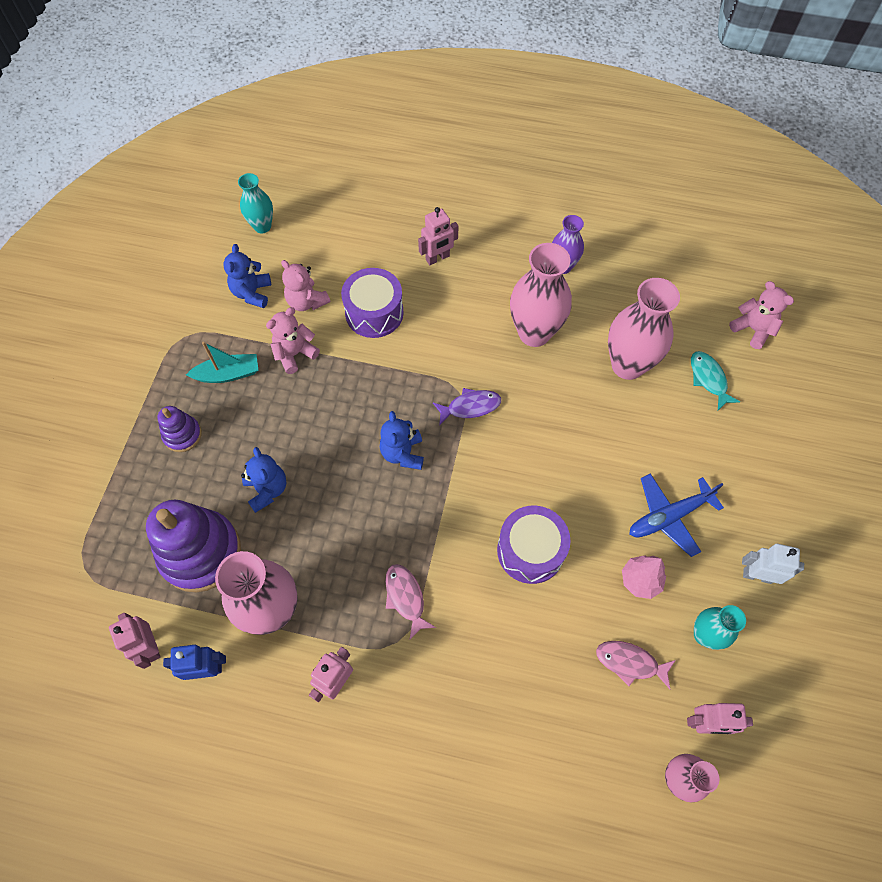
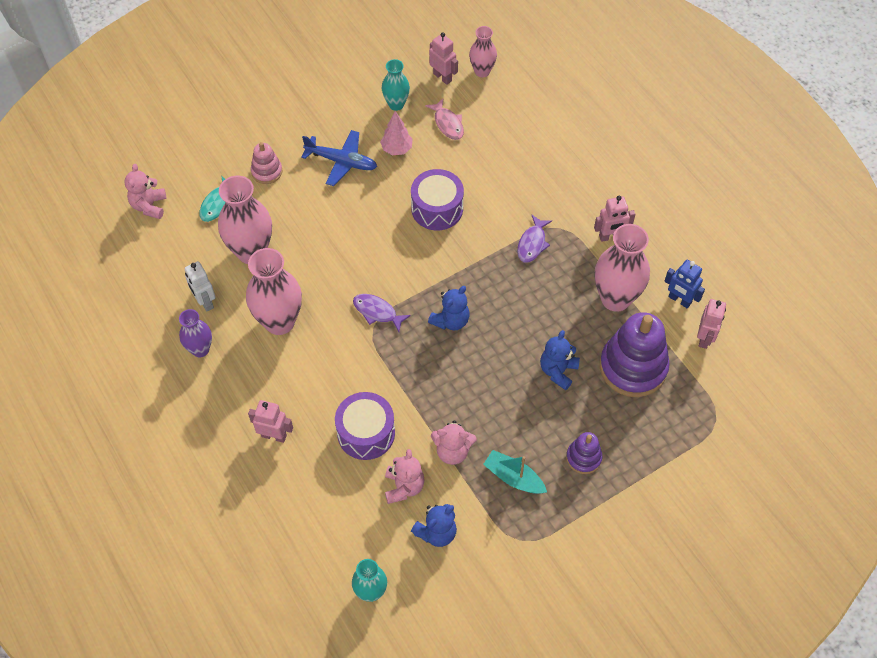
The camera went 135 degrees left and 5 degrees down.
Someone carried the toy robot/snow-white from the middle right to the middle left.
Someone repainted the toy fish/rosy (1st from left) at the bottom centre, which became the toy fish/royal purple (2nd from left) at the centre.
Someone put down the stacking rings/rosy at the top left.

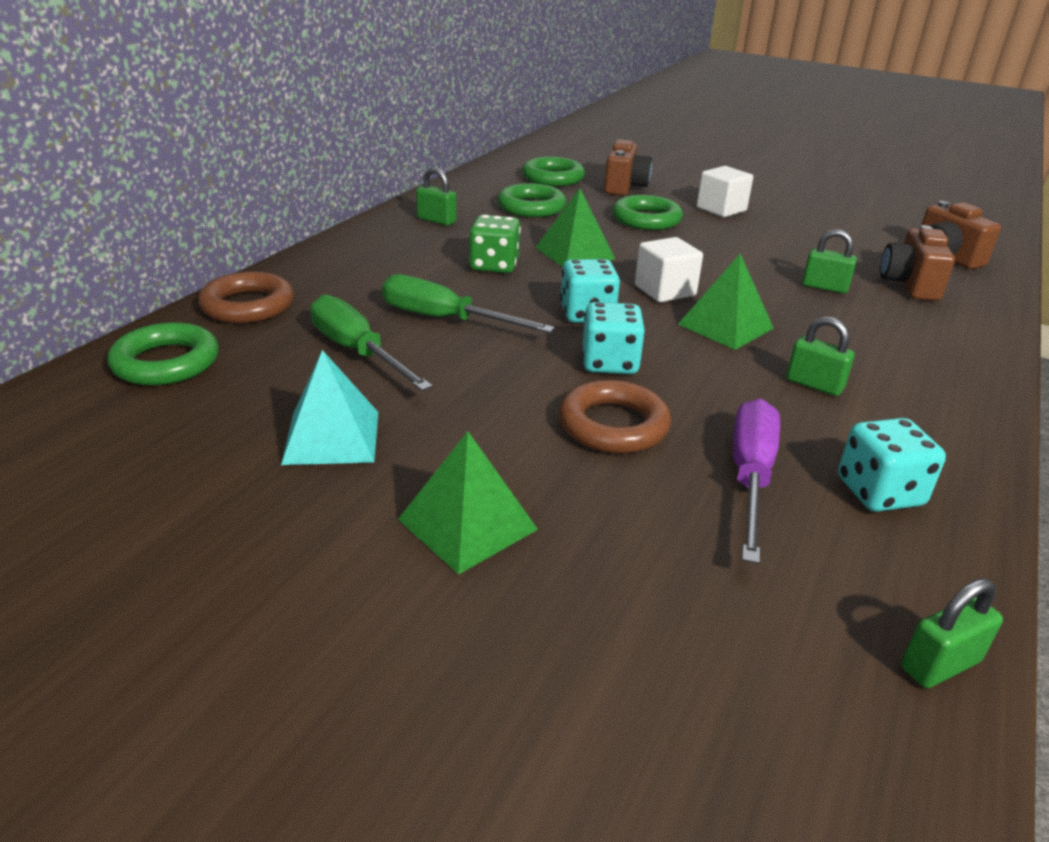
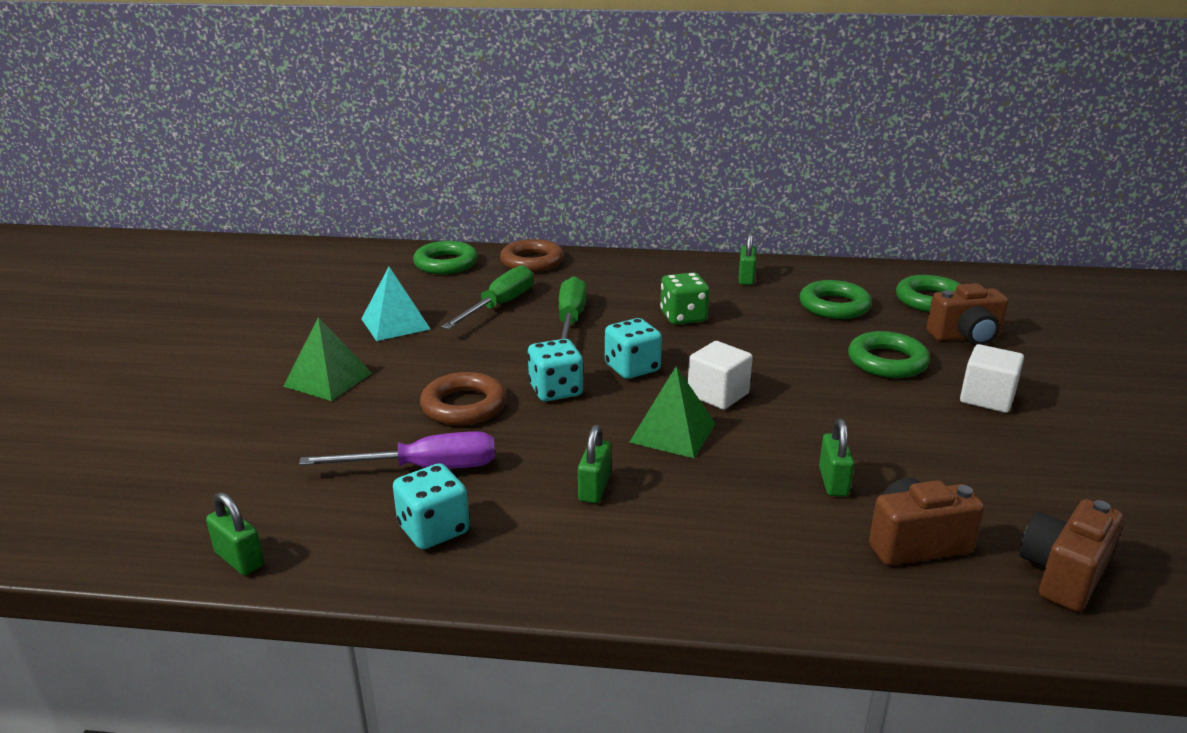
The camera went 70 degrees right and 5 degrees down.
Someone took away the pyramid shape/green (2nd from left) at the top centre.

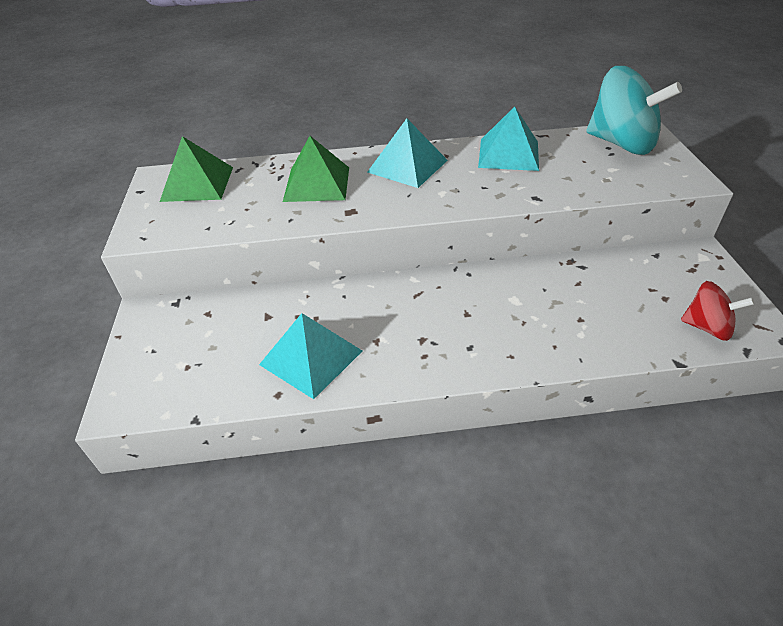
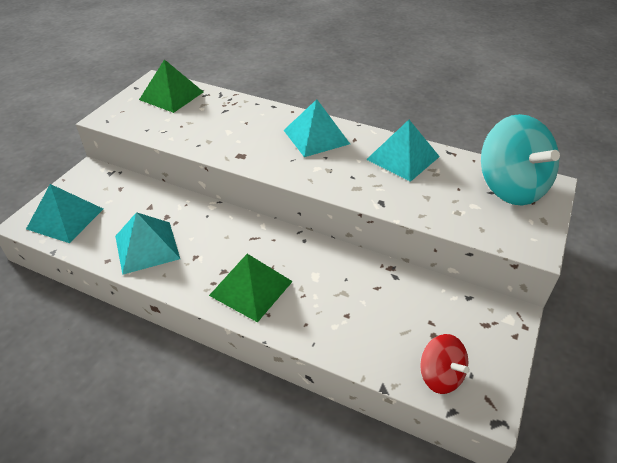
The camera went 30 degrees right and 0 degrees up.
Someone carried the pyramid shape/green (2nd from left) from the top centre to the centre.
Someone put down the pyramid shape/teal (1st from left) at the middle left.

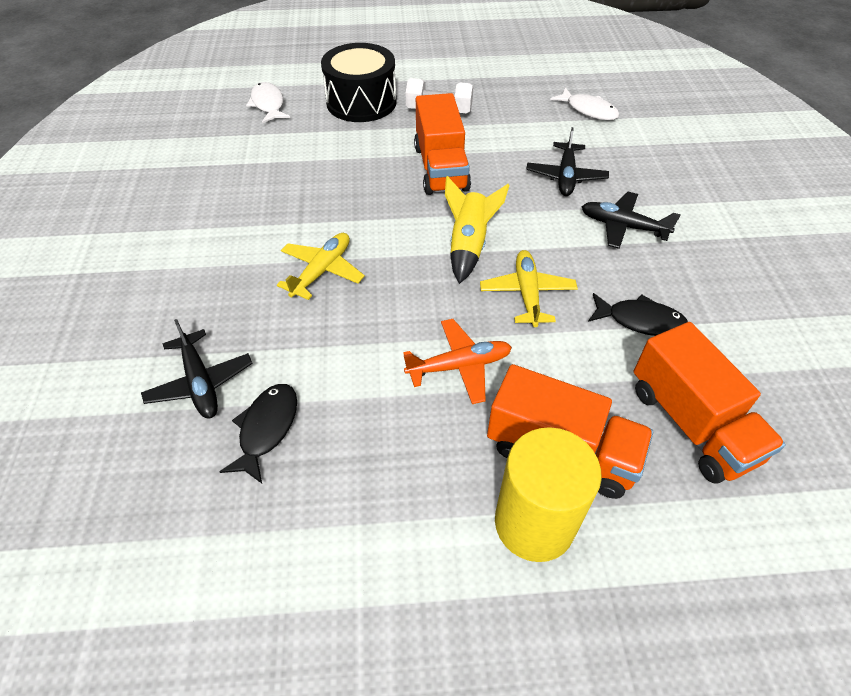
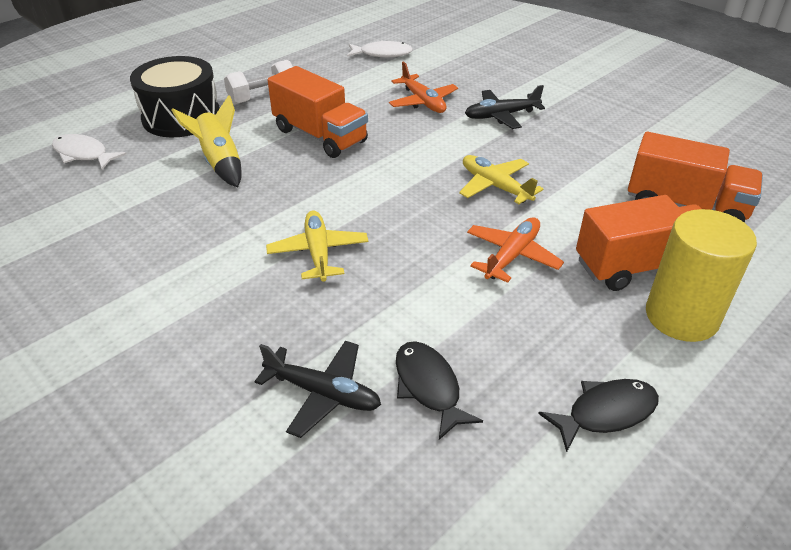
The camera went 40 degrees left and 10 degrees down.
Someone repainted the toy plane/ebony (2nd from left) at the top centre, which became the toy plane/bright orange (1st from left) at the top centre.
Someone carried the toy rocket/yellow from the top centre to the top left.
Someone carried the toy fish/ebony (2nd from left) from the middle right to the bottom right.

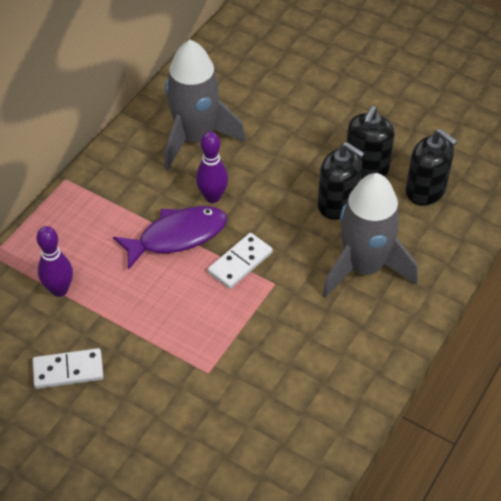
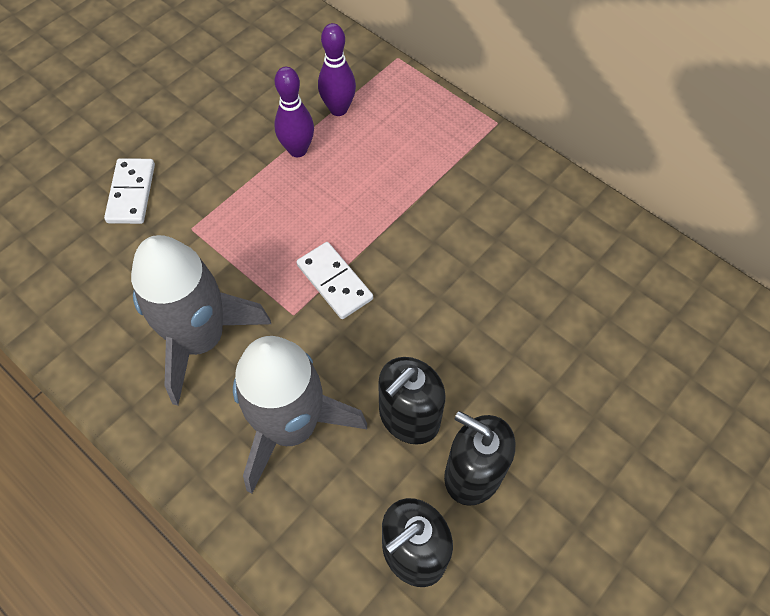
The camera went 100 degrees right and 10 degrees up.
Someone carried the toy rocket/gray (1st from left) from the top centre to the middle left.
Someone carried the bowling pin/royal purple (2nd from left in the first image) from the centre to the top centre.
Someone took away the toy fish/royal purple at the centre.
Someone carried the domino tile/snow-white (1st from left) from the bottom left to the top left.

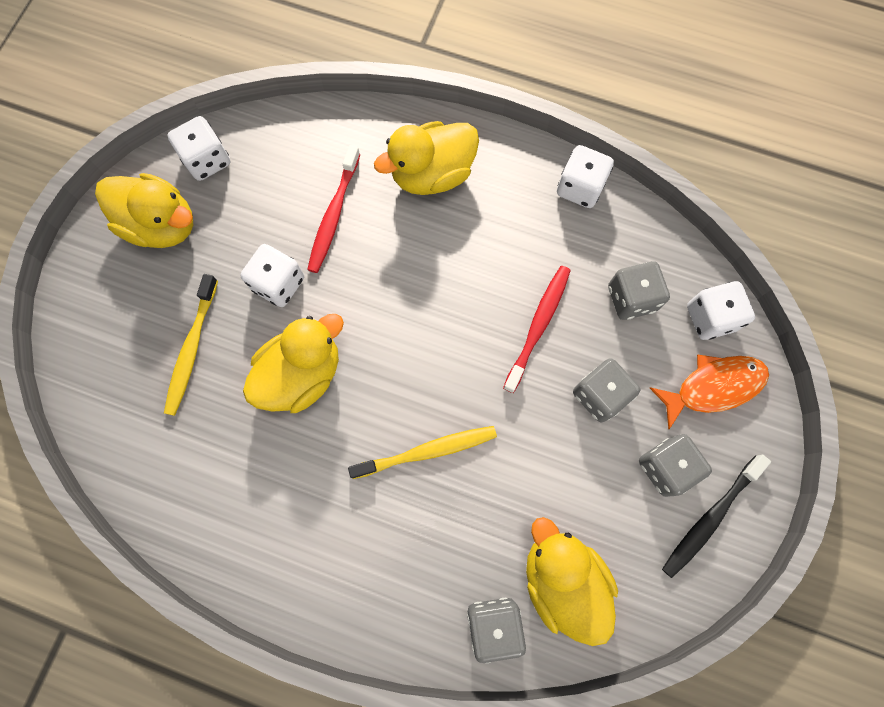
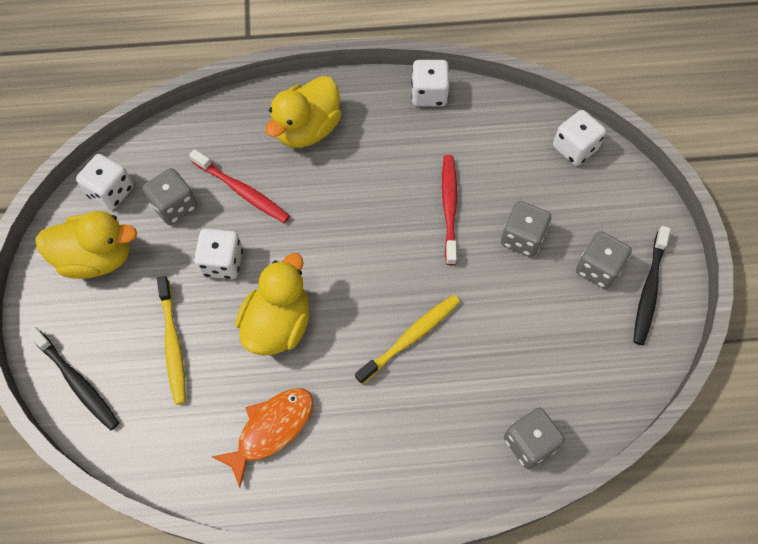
The camera went 25 degrees left and 10 degrees down.
Someone rotated the toothbrush/scarlet (1st from left) at the top centre by 45 degrees counterclockwise.
Someone carried the die/gray (3rd from left in the first image) from the middle right to the middle left.
Someone carried the toy fish/bright orange from the middle right to the bottom centre.
Someone took away the duck/yellow (4th from left) at the bottom centre.
Someone put down the toothbrush/ebony (1st from left) at the bottom left.

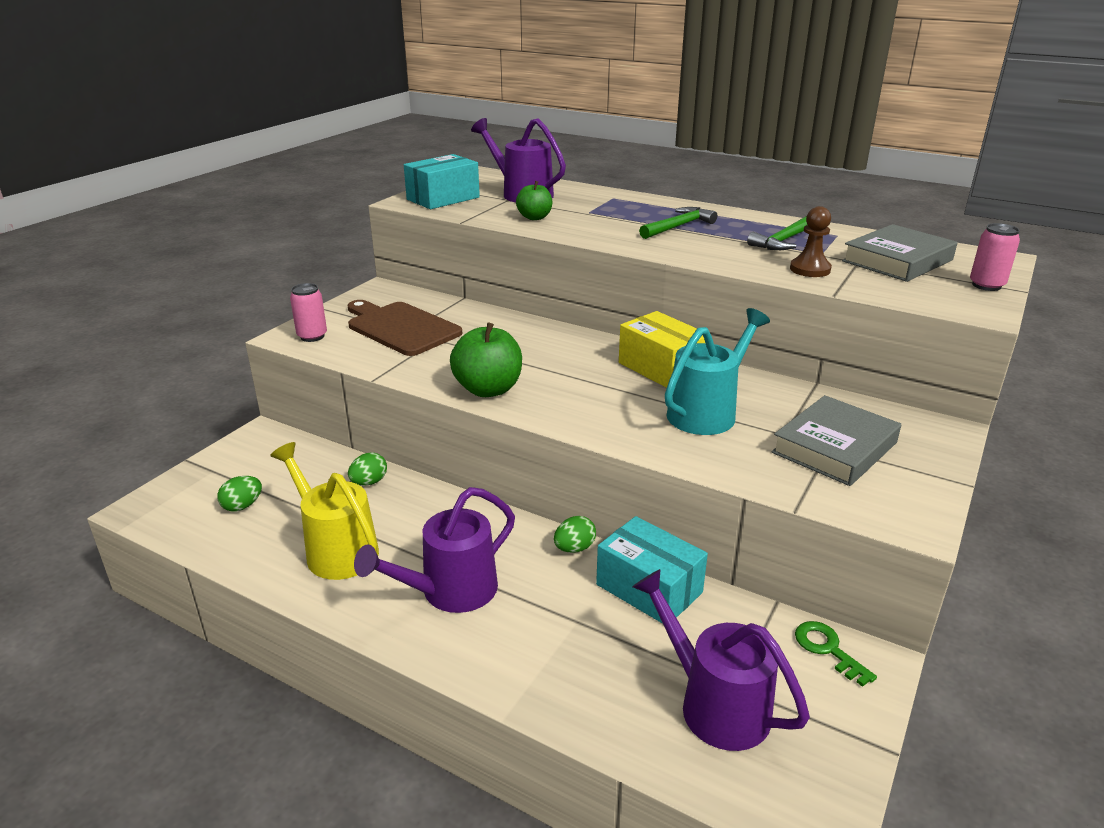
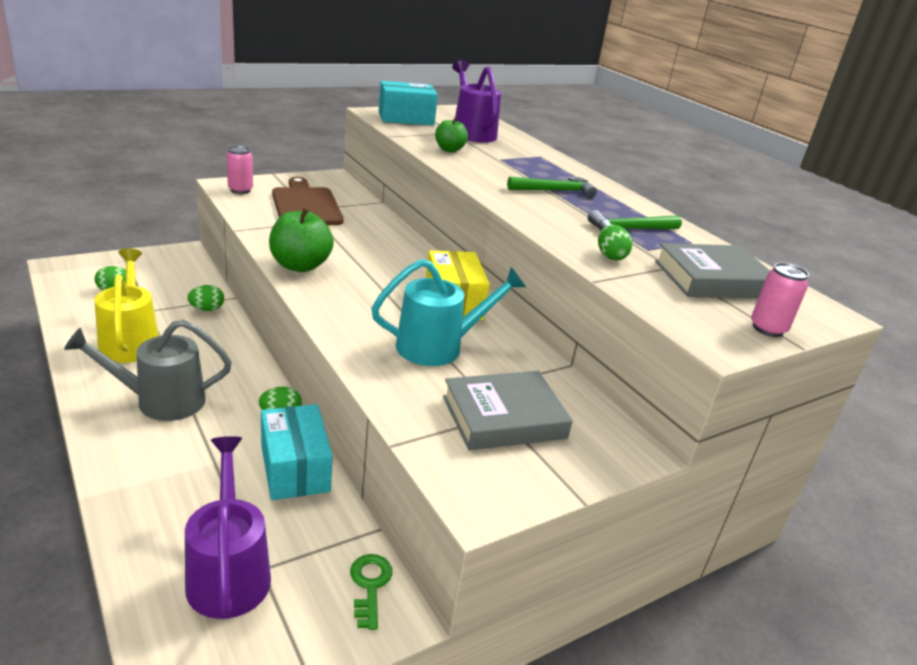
The camera went 25 degrees right and 0 degrees up.
Someone swapped the game pawn/dark brown at the top right for the egg/green (4th from left) at the middle right.
Someone repainted the watering pot/royal purple (1st from left) at the centre, which became the watering pot/gray at the middle left.

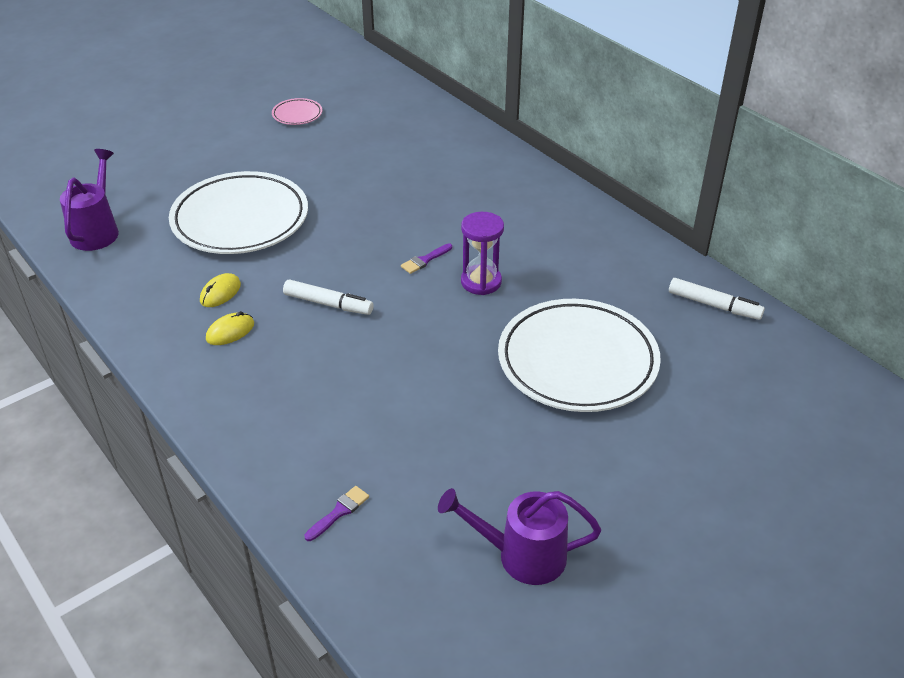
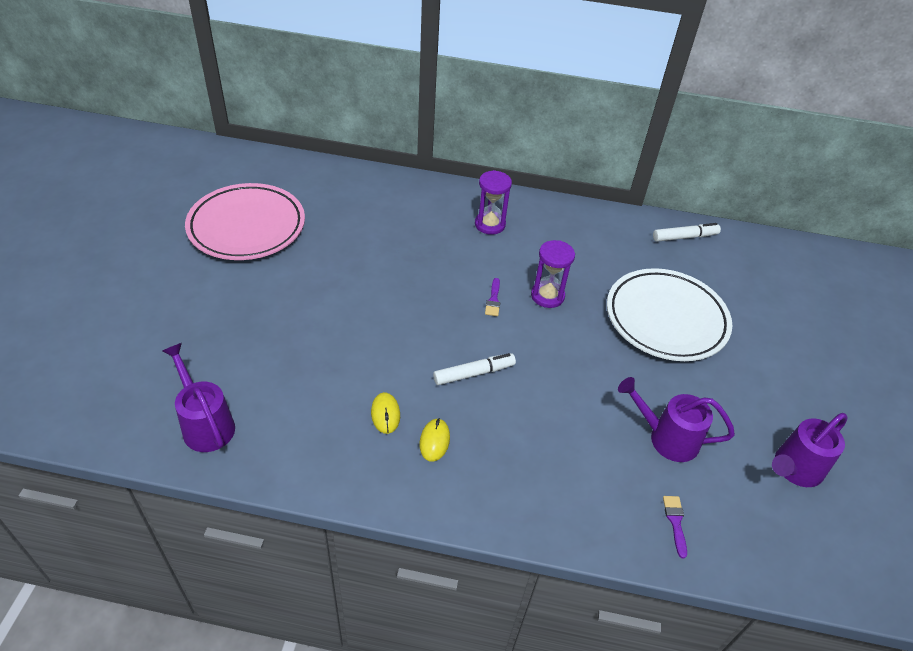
The camera went 45 degrees left and 5 degrees up.
Someone scaled the dinner plate/rosy at the top left by 2.37.
Someone took away the dinner plate/snow-white (1st from left) at the top left.
Someone put down the sandglass/royal purple (1st from left) at the top centre.
Someone put down the watering pot/royal purple (2nd from left) at the middle right.

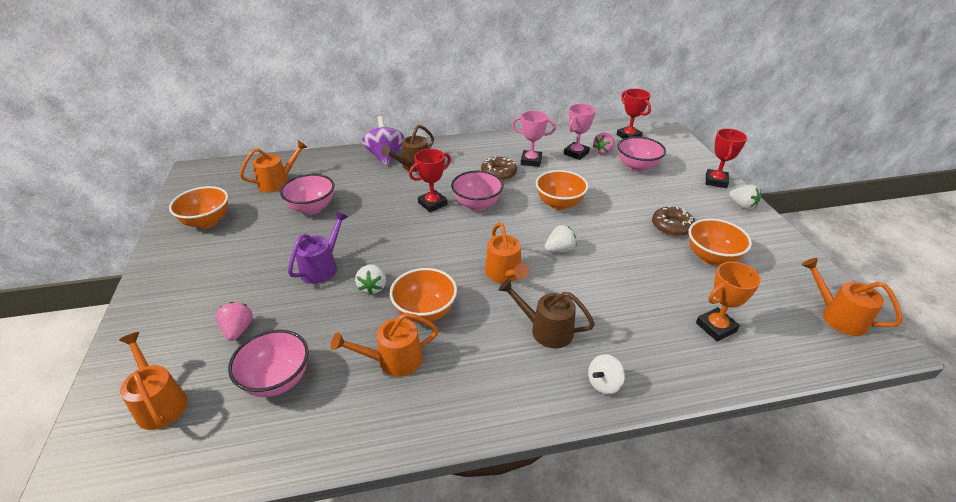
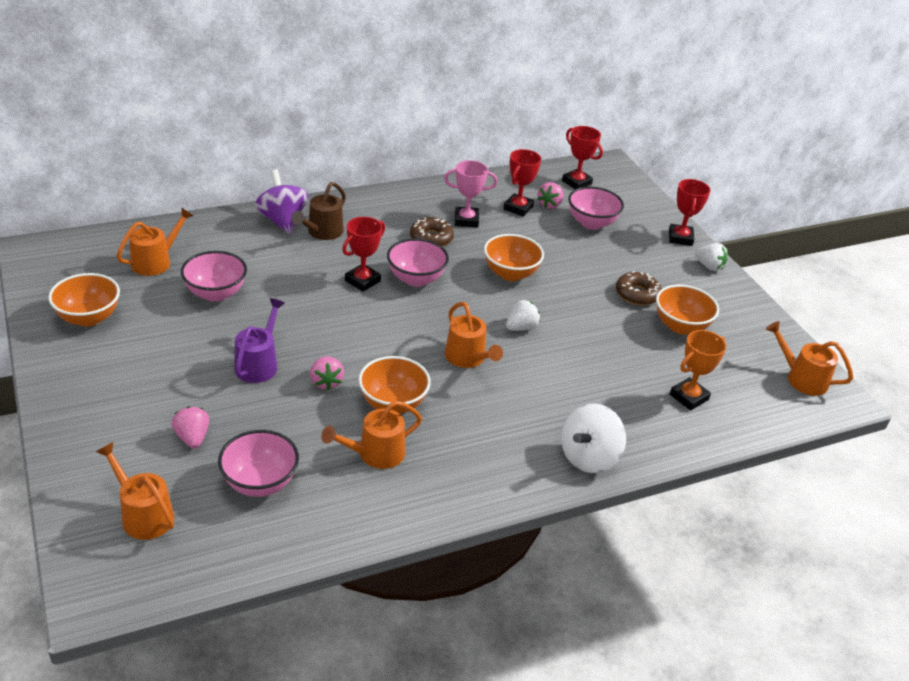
The camera went 15 degrees left and 0 degrees up.
Someone repainted the award cup/rosy (2nd from left) at the top centre, which became the award cup/scarlet (2nd from left) at the top centre.
Someone repainted the toy strawberry/snow-white (1st from left) at the centre, which became the toy strawberry/rosy (2nd from left) at the centre.
Someone took away the watering pot/dark brown (2nd from left) at the centre.
Someone scaled the whirligig/snow-white at the bottom centre by 1.79.

